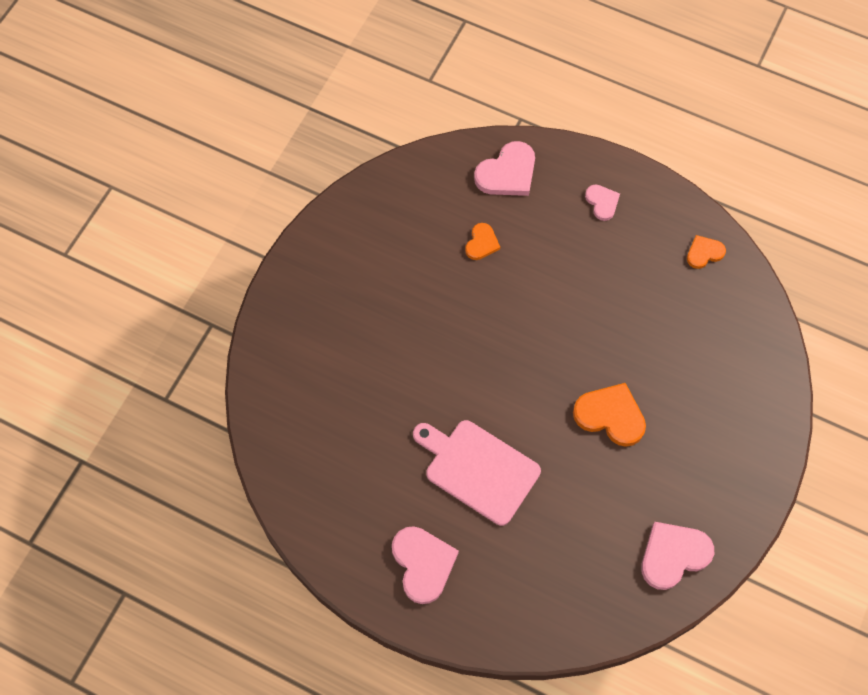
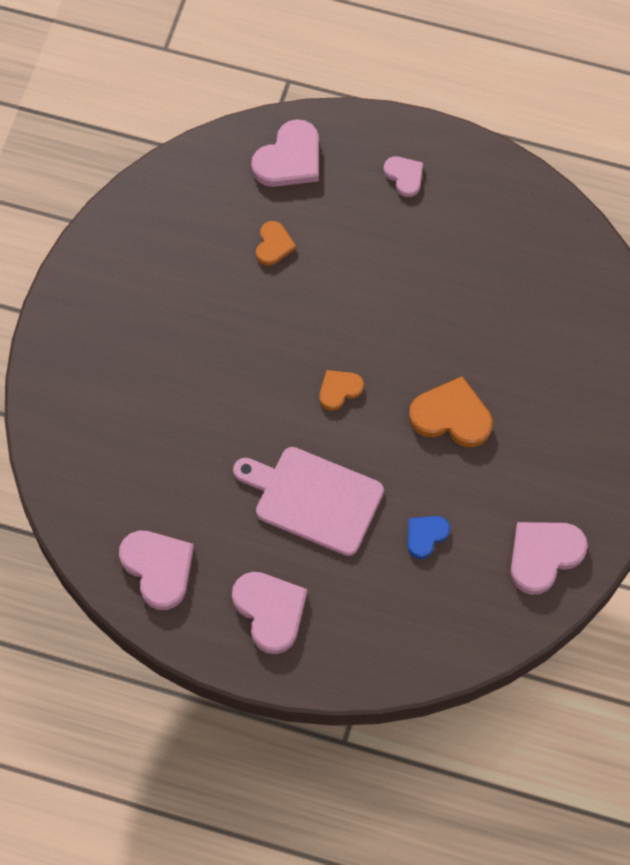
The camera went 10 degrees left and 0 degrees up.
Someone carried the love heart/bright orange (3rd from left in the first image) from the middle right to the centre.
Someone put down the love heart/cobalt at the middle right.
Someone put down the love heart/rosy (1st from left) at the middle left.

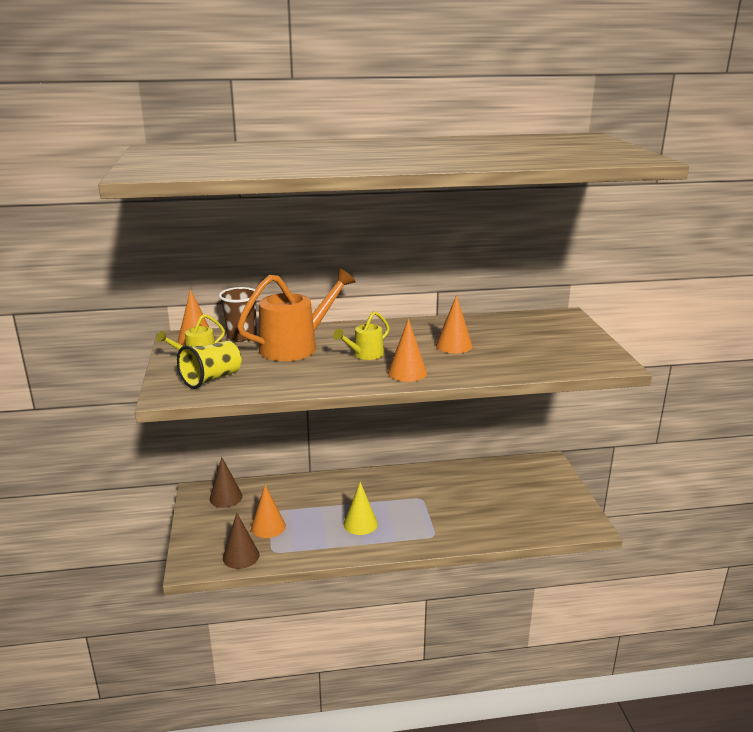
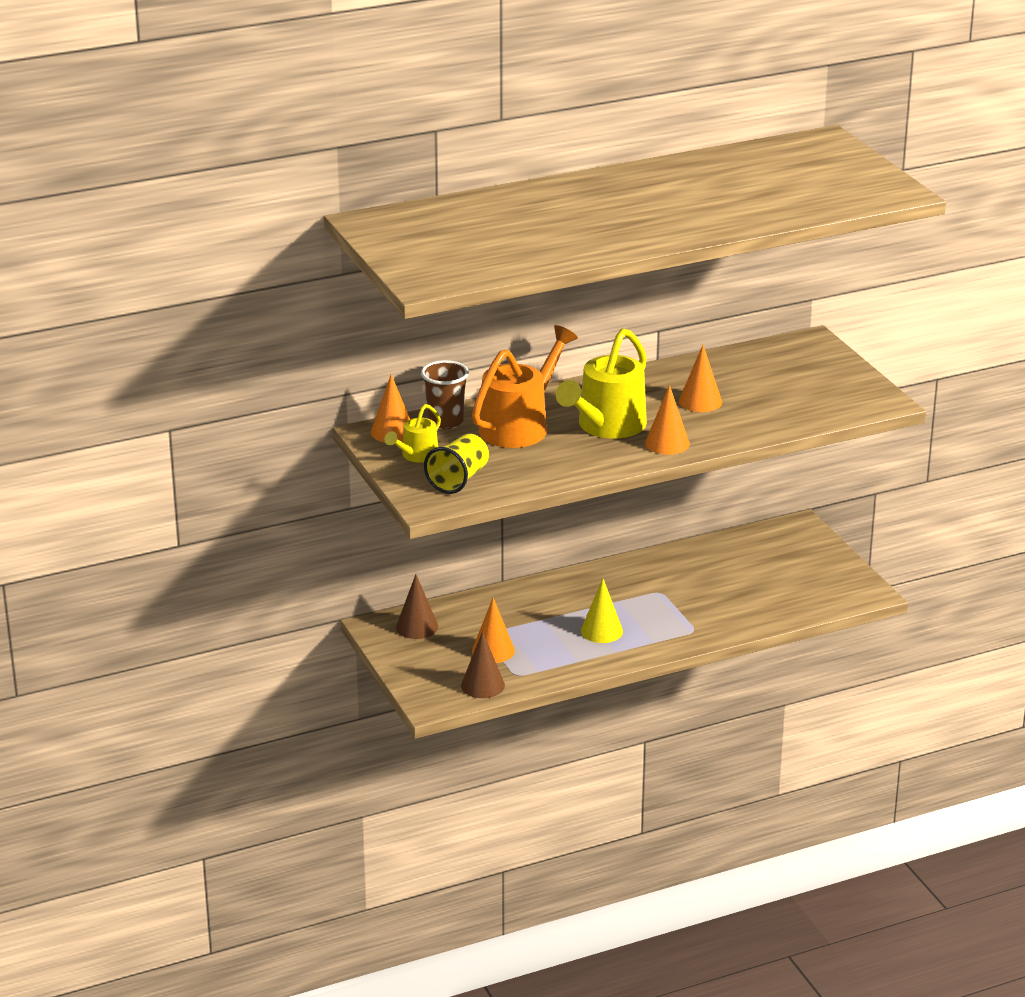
The camera went 15 degrees left and 5 degrees up.
Someone scaled the watering pot/yellow (2nd from left) at the centre by 1.91.

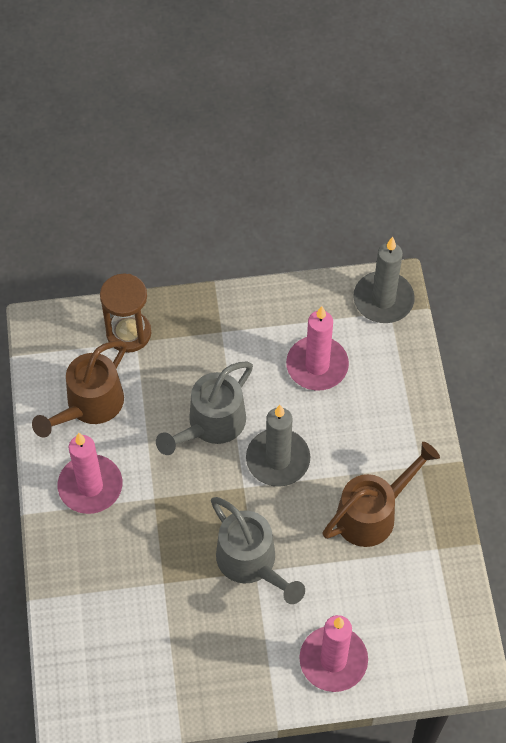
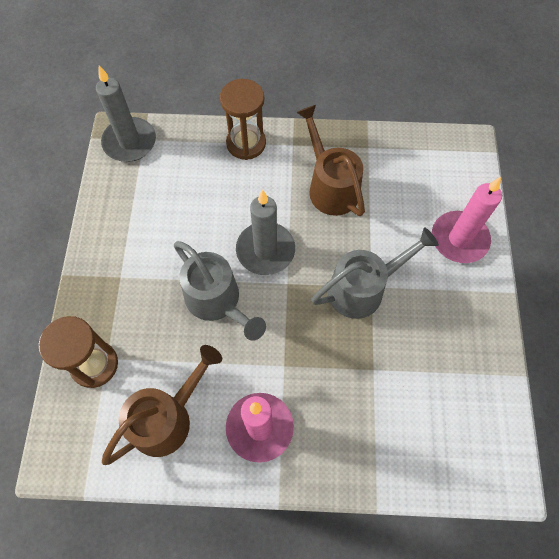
The camera went 80 degrees left and 5 degrees up.
Someone took away the candle/rosy (2nd from left) at the centre.
Someone rotated the watering pot/dark brown (1st from left) at the middle left by 90 degrees counterclockwise.
Someone put down the sandglass/dark brown (2nd from left) at the top centre.

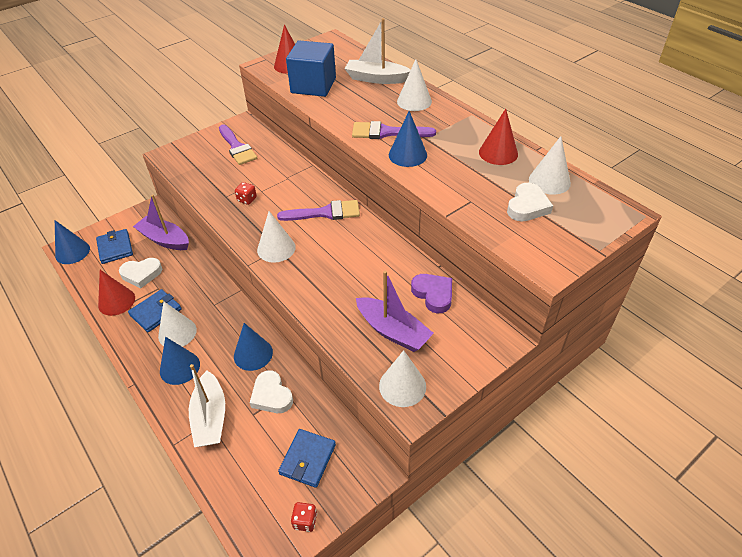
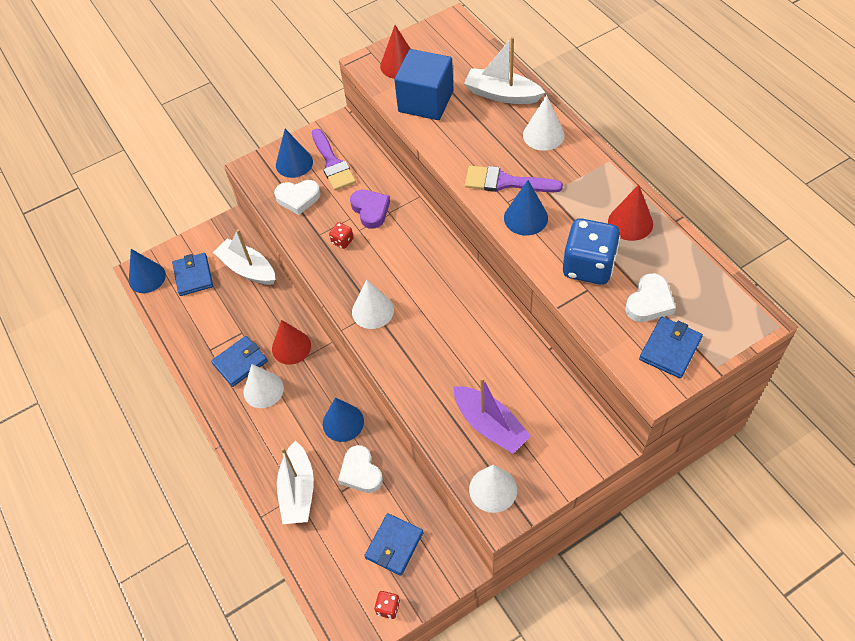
The camera went 10 degrees right and 10 degrees up.
Someone took away the solid cone/snow-white (5th from left) at the top right.
Someone repainted the boat/royal purple (1st from left) at the middle left, which became the boat/snow-white (1st from left) at the middle left.
Someone took away the paintbrush/royal purple (2nd from left) at the centre.
Someone carried the love heart/snow-white (1st from left) from the middle left to the top centre.
Someone carried the solid cone/scarlet (1st from left) from the middle left to the centre.
Someone carried the love heart/royal purple from the centre to the top centre.
Someone carried the solid cone/cobalt (2nd from left) from the middle left to the top centre.
Someone put down the die/cobalt at the middle right.
Someone put down the wallet/cobalt (4th from left) at the middle right.

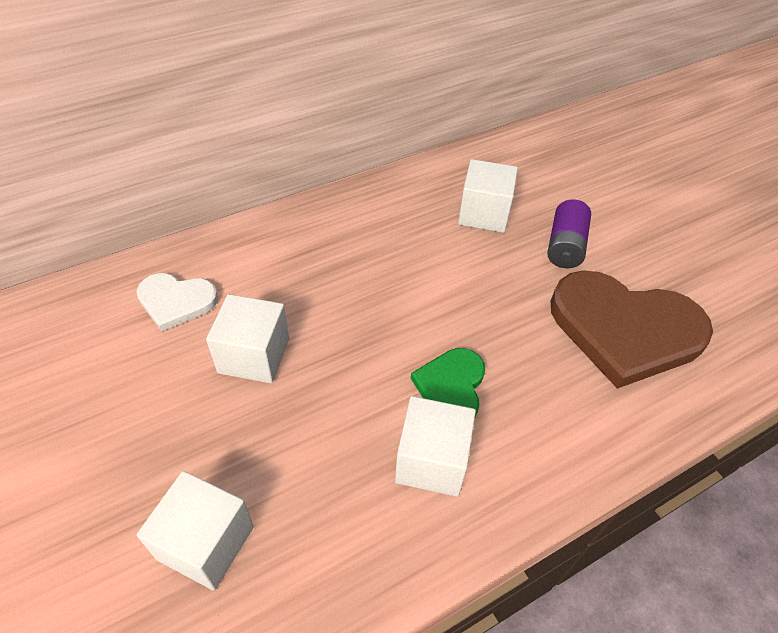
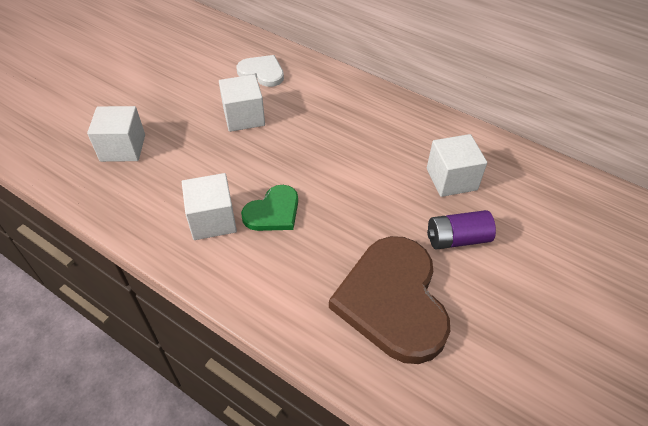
The camera went 65 degrees right and 0 degrees up.
Someone rotated the love heart/snow-white at the middle left by 135 degrees clockwise.
Someone rotated the love heart/green at the centre by 150 degrees clockwise.

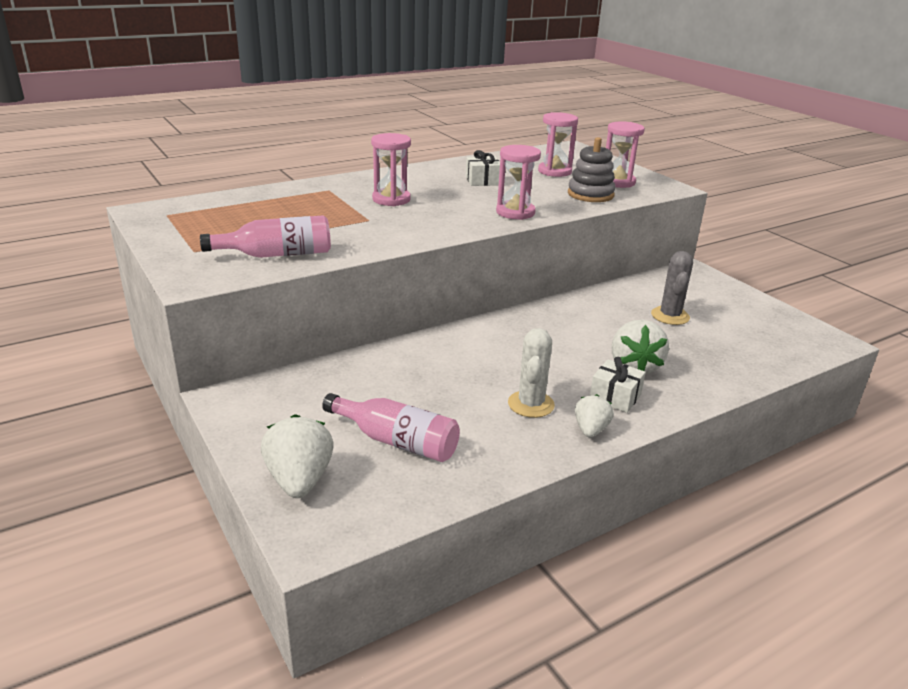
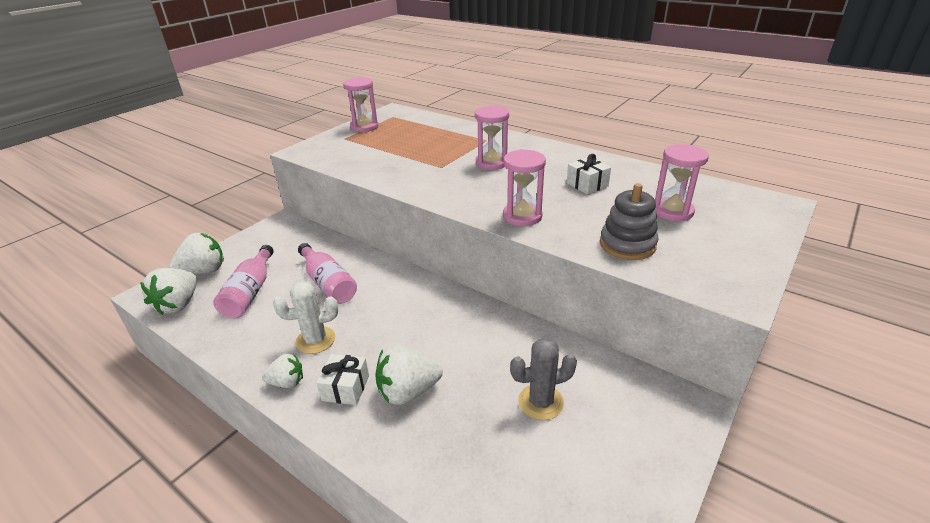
The camera went 70 degrees right and 5 degrees up.
Someone carried the sandglass/rosy (4th from left in the first image) from the top right to the top centre.
Someone carried the flask/rosy (1st from left in the first image) from the middle left to the centre.
Someone put down the toy strawberry/snow-white (1st from left) at the middle left.

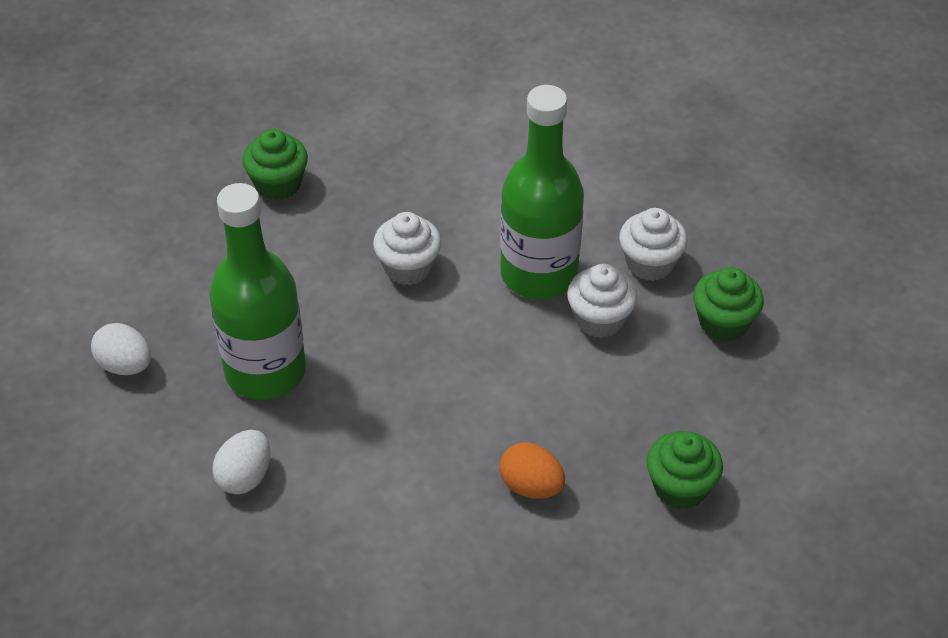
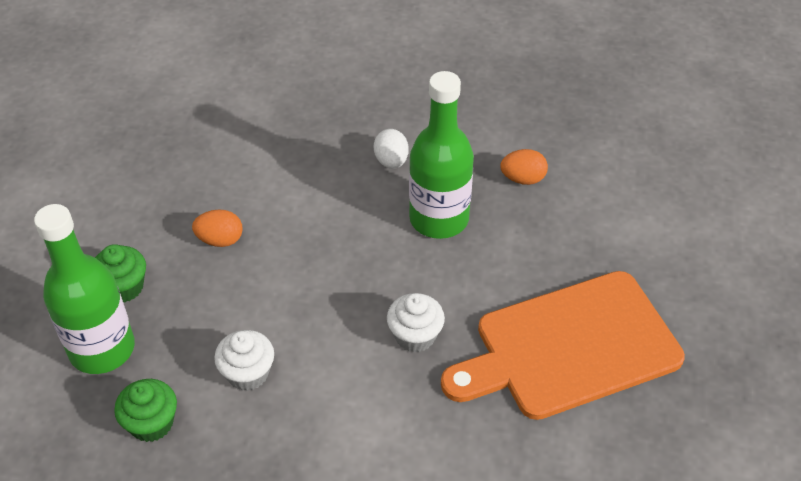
The camera went 145 degrees right and 0 degrees up.
Someone carried the flask/green (2nd from left in the first image) from the top centre to the middle left.
Someone swapped the fairy cake/green (1st from left) at the top left for the chopping board/bright orange at the bottom right.
Someone took away the fairy cake/snow-white (3rd from left) at the middle right.
Someone repainted the egg/snow-white (1st from left) at the middle left, which became the egg/bright orange (2nd from left) at the centre.

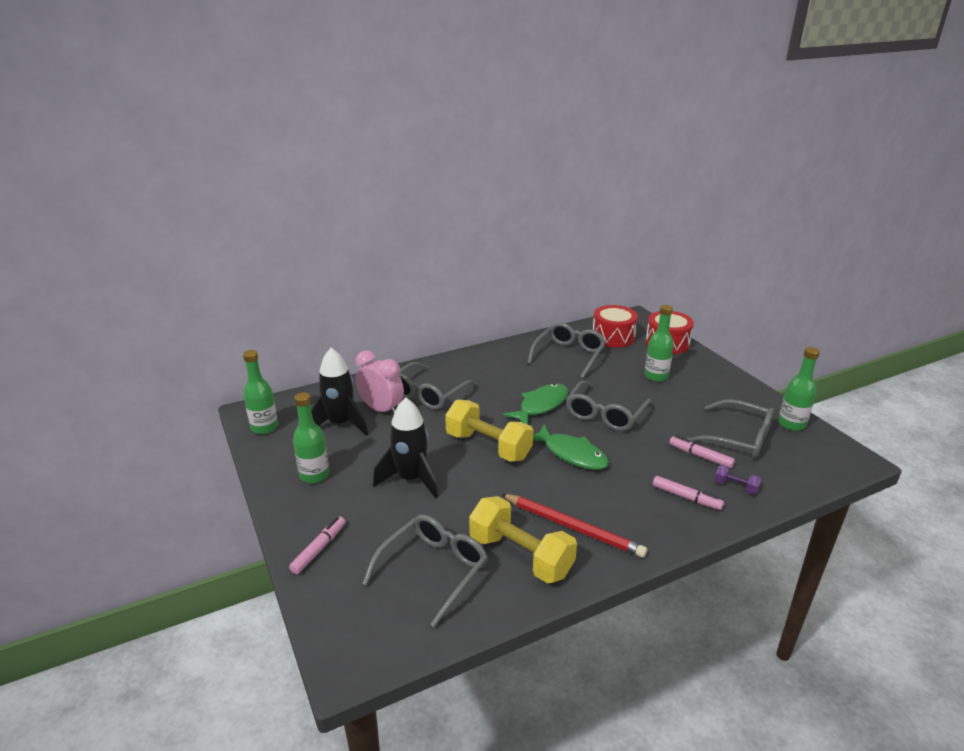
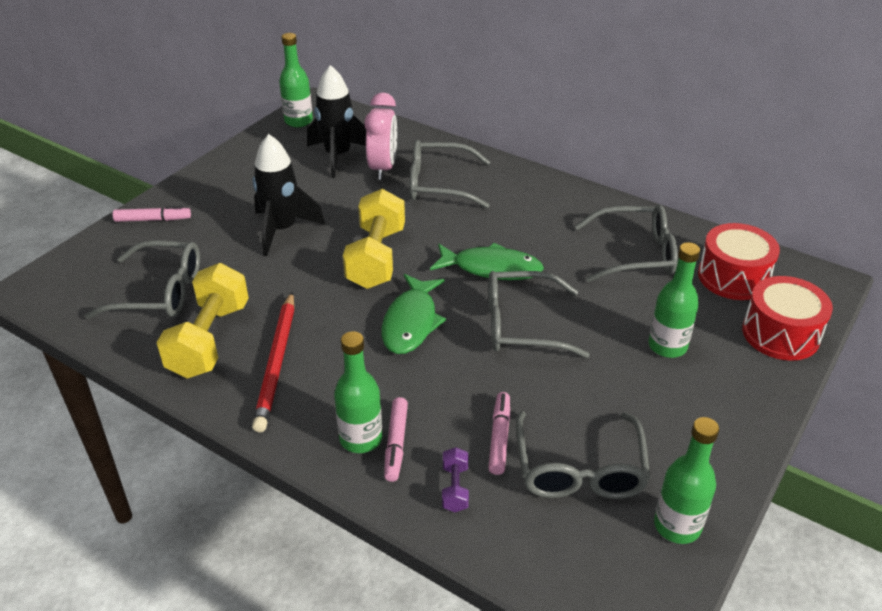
The camera went 60 degrees right and 10 degrees up.
Someone carried the flask/green (2nd from left) from the middle left to the centre.

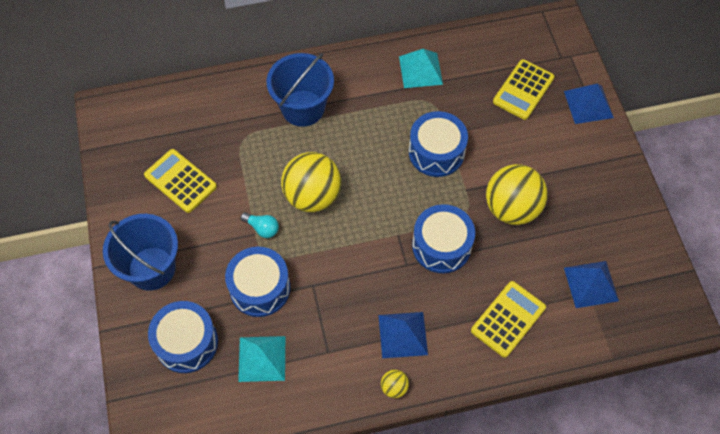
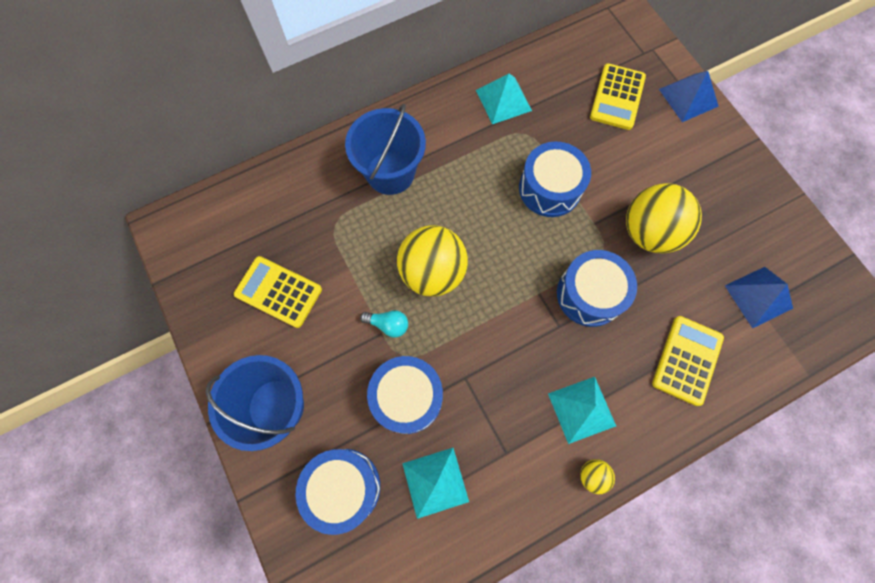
The camera went 15 degrees left and 10 degrees up.
Someone repainted the pyramid shape/cobalt (1st from left) at the bottom centre, which became the pyramid shape/teal (3rd from left) at the bottom centre.

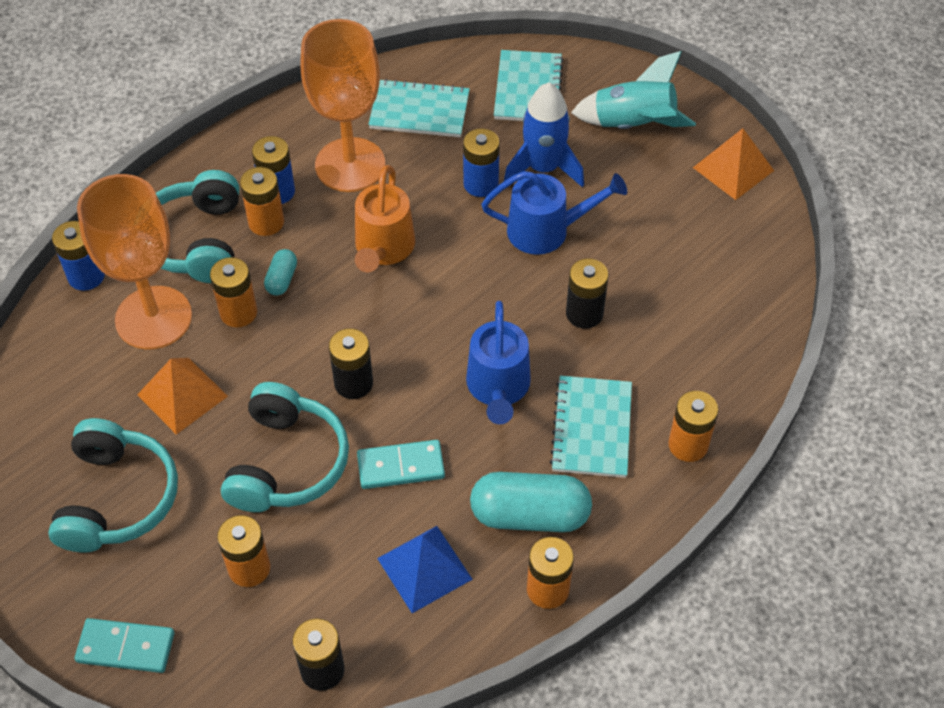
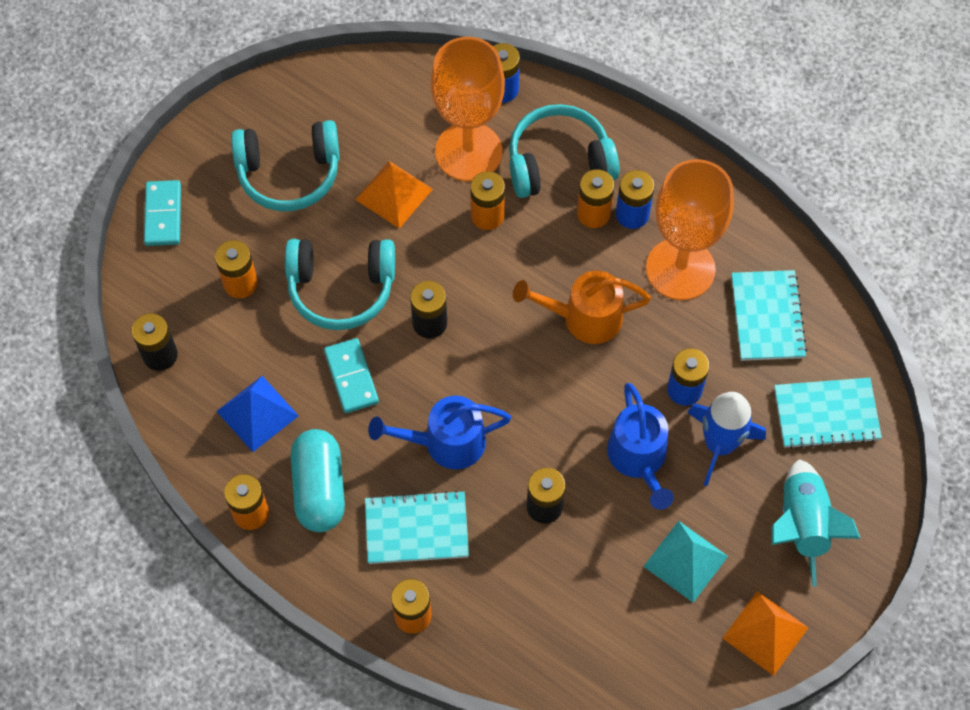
The camera went 80 degrees right and 10 degrees up.
Someone took away the pill/teal (1st from left) at the middle left.
Someone put down the pyramid shape/teal at the bottom right.

